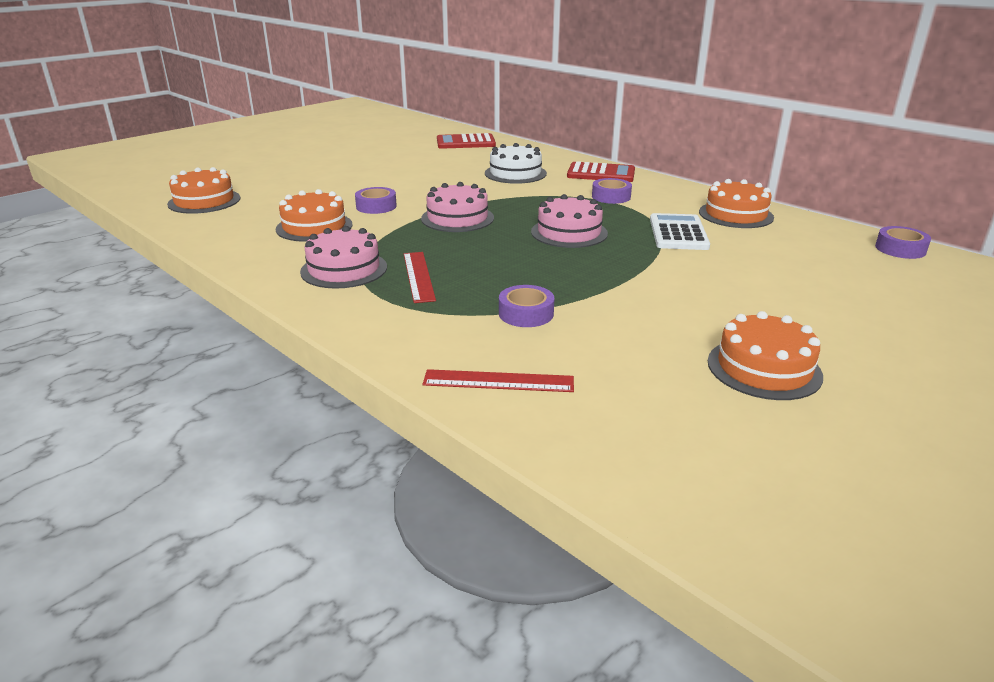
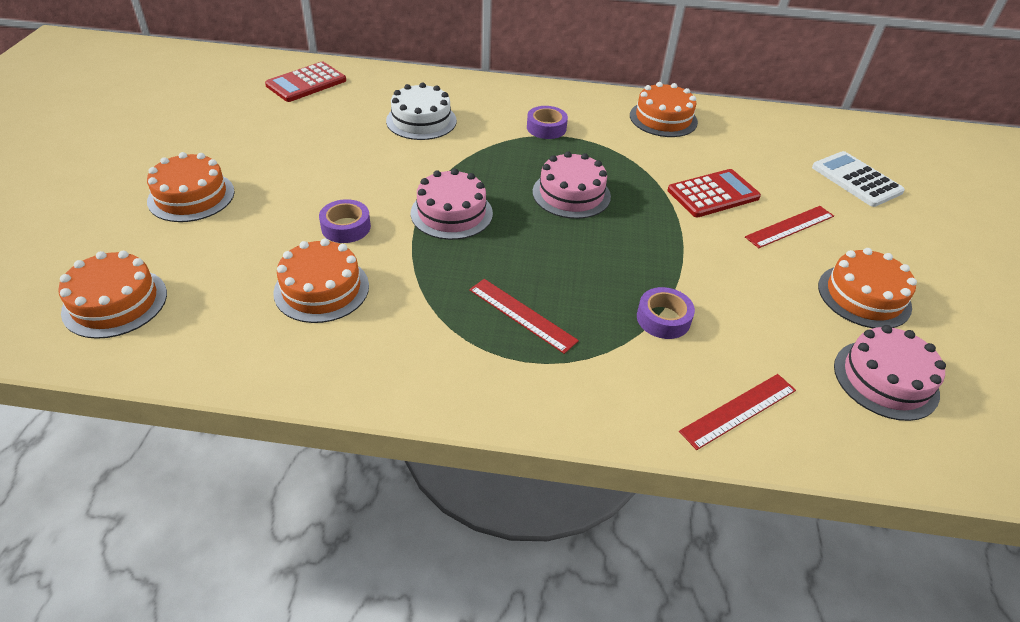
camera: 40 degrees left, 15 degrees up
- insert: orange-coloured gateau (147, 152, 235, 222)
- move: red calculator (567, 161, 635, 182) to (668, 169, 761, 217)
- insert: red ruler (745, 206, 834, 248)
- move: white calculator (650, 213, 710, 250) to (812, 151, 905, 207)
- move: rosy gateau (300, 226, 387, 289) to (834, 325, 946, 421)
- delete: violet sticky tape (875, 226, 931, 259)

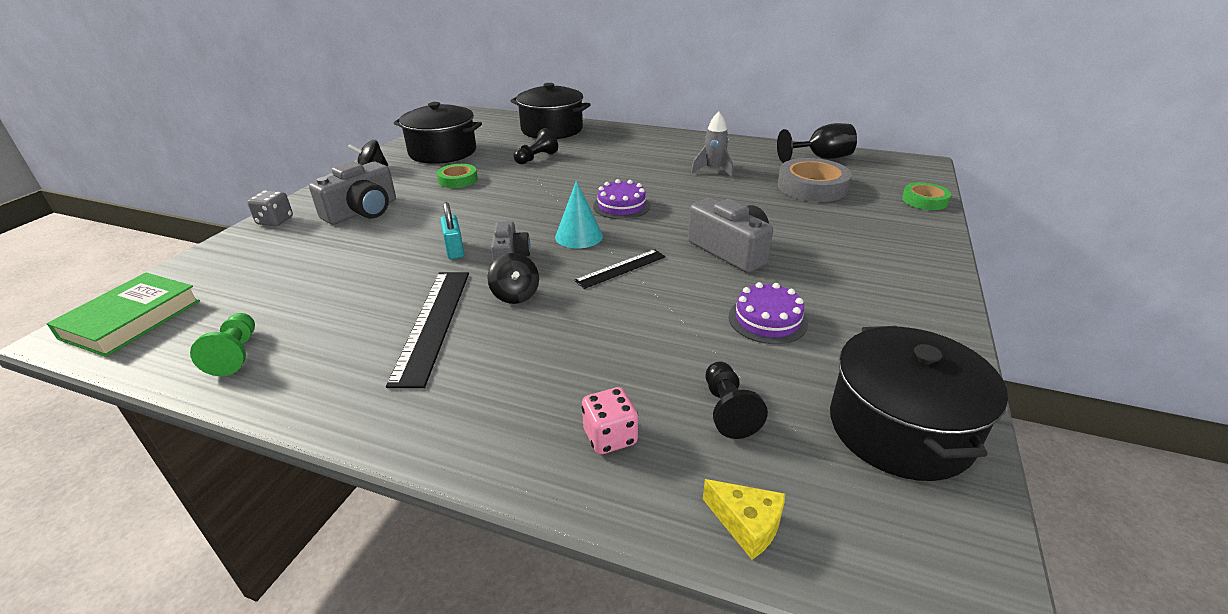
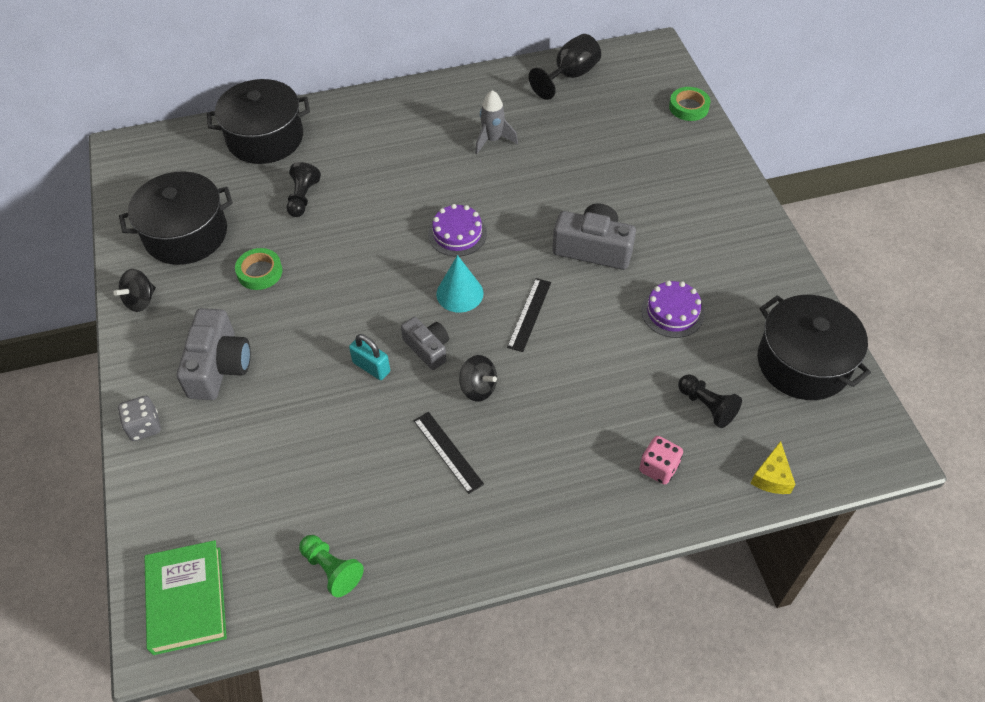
camera: 35 degrees left, 20 degrees up
- resize: jet-black ruler (386, 272, 469, 388) = (414, 412, 484, 494) x0.60
- rotate: golden cheese (703, 479, 785, 560) = (750, 441, 796, 494) 105 degrees clockwise
- delete: gray sticky tape (778, 158, 852, 202)

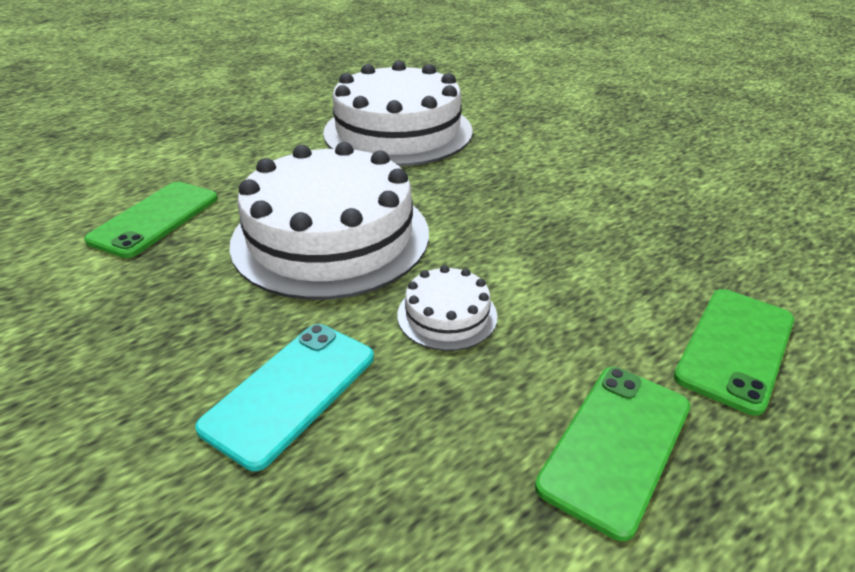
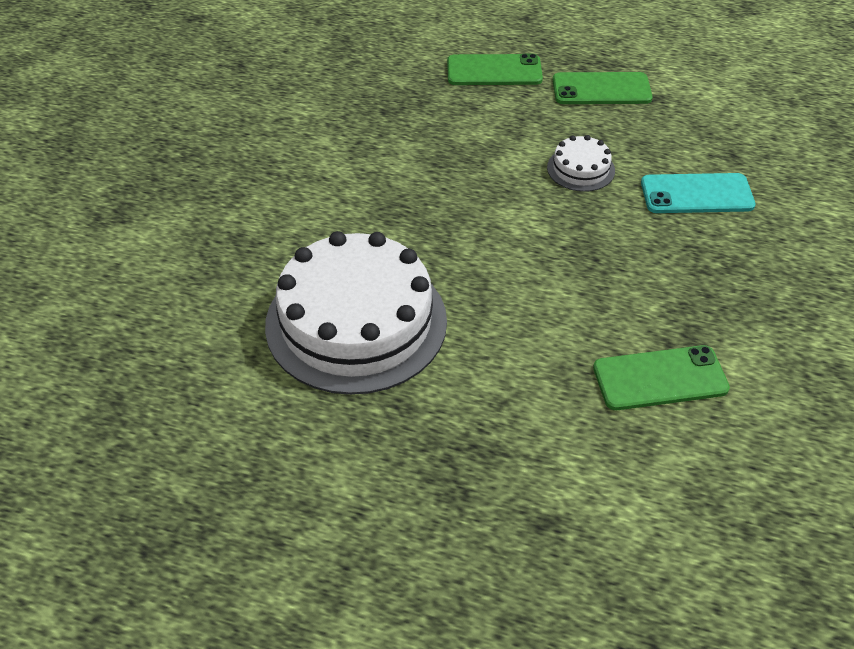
camera: 125 degrees left, 10 degrees up
- delete: white gateau (229, 142, 429, 300)

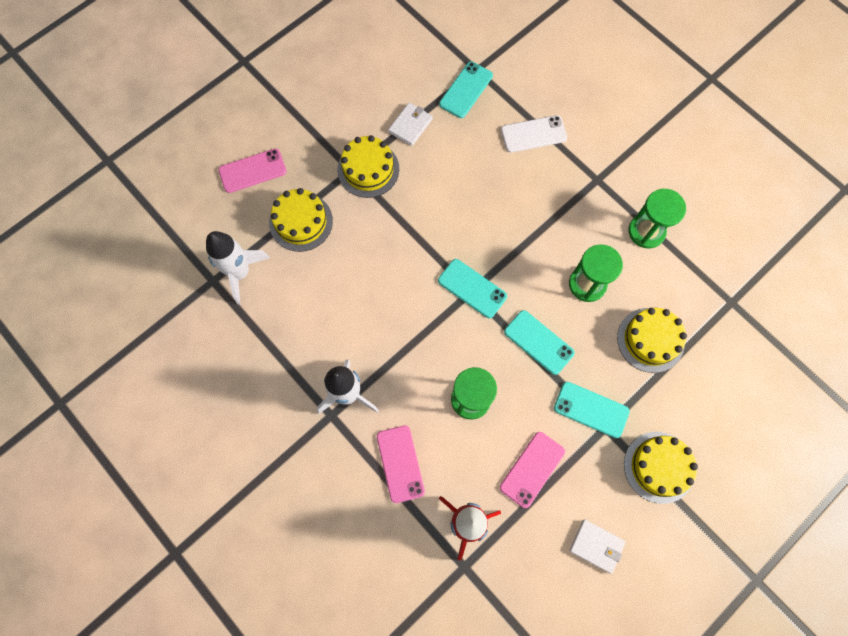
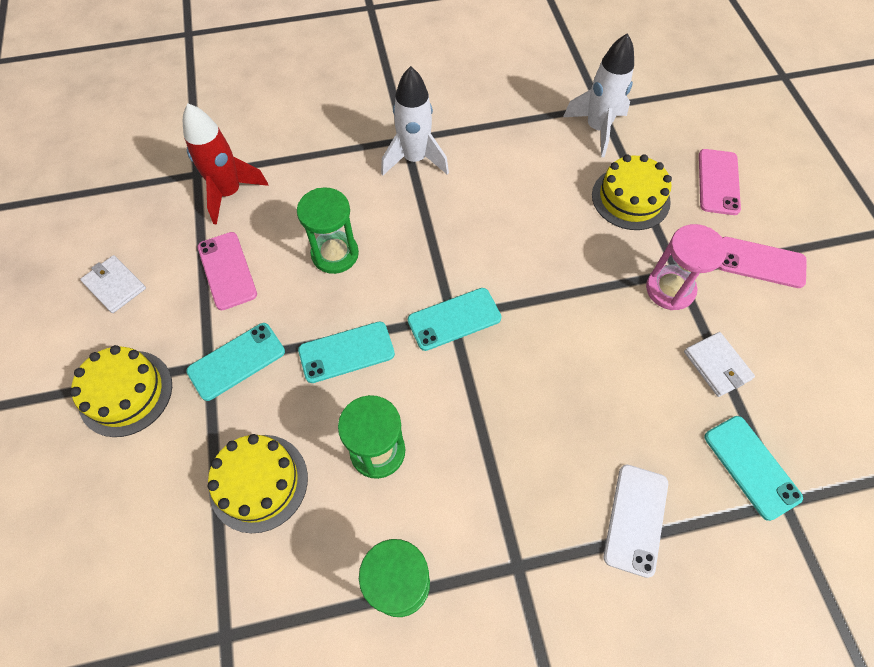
camera: 120 degrees right, 10 degrees down
- rotate: white billfold (569, 520, 626, 574) = (80, 255, 146, 313) 75 degrees clockwise
- replace: golden gateau (337, 135, 399, 198) to rosy sandglass (646, 224, 727, 310)
- move: rosy phone (377, 425, 425, 503) to (718, 237, 807, 288)

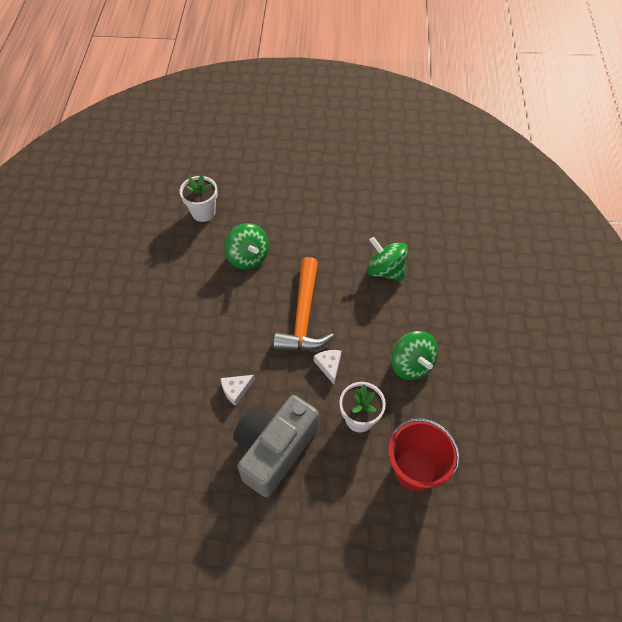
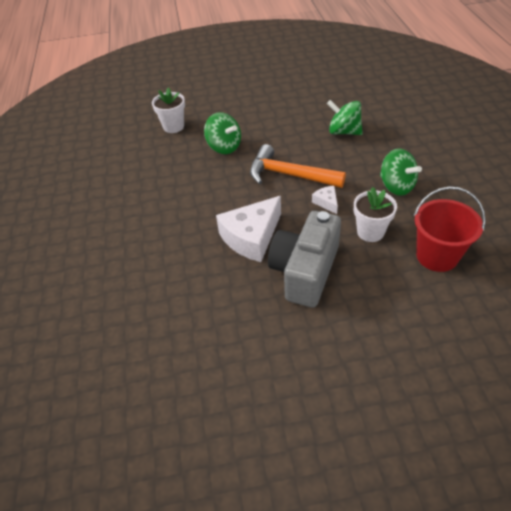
camera: 10 degrees left, 10 degrees down
- resize: white cheese (221, 375, 255, 406) = (216, 196, 281, 262) x2.19
- rotate: orange-coloured hammer (274, 257, 334, 351) = (250, 144, 346, 188) 120 degrees clockwise

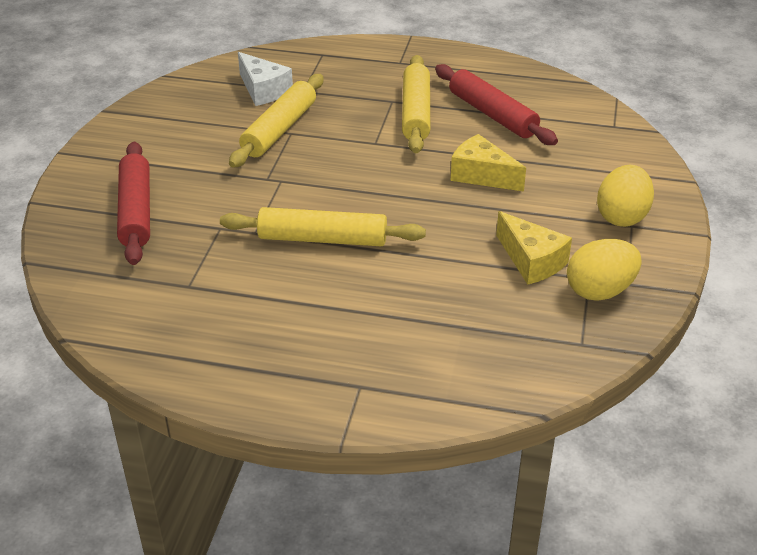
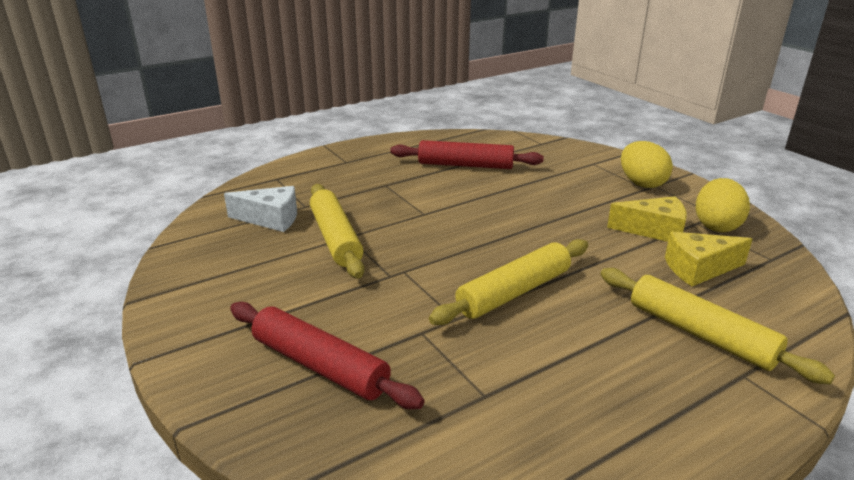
camera: 45 degrees left, 10 degrees down
- move: golden dough roller (402, 55, 430, 153) to (600, 268, 835, 384)
- move: golden cheese (451, 134, 526, 192) to (665, 232, 752, 286)

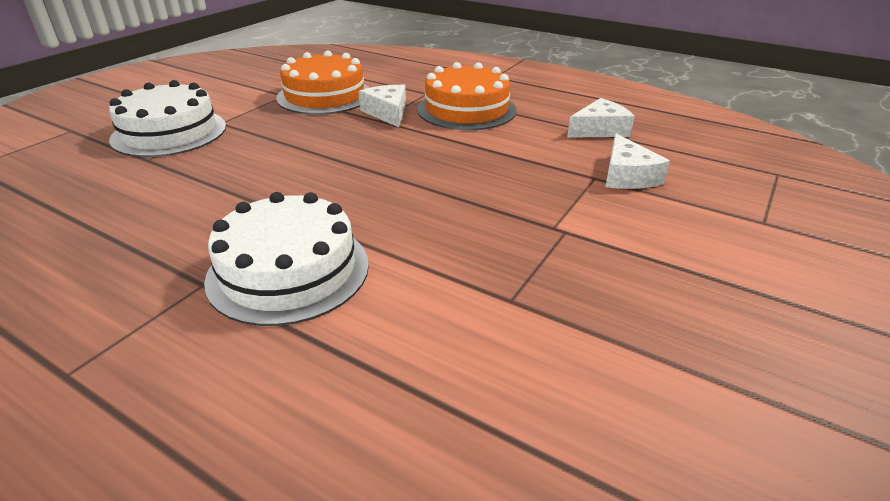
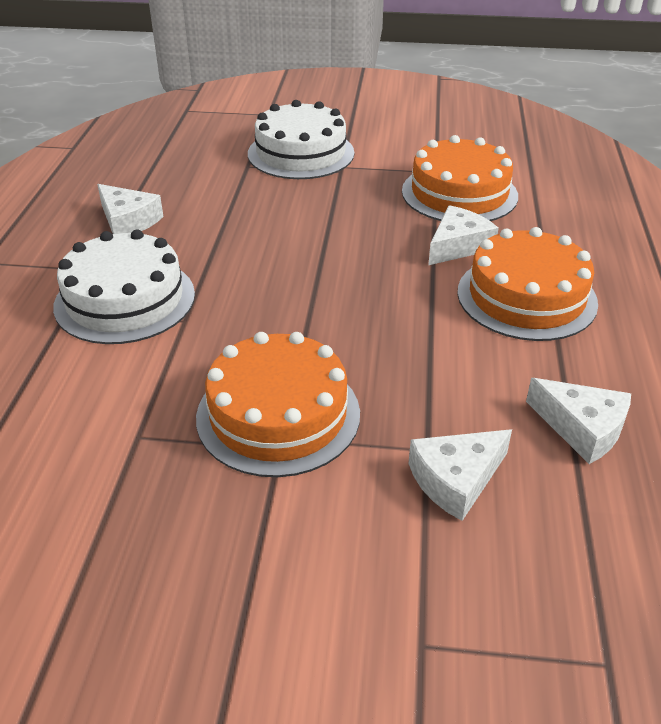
camera: 65 degrees right, 5 degrees up
- insert: white cheese (97, 184, 164, 234)
- insert: orange-coloured gateau (196, 332, 360, 477)

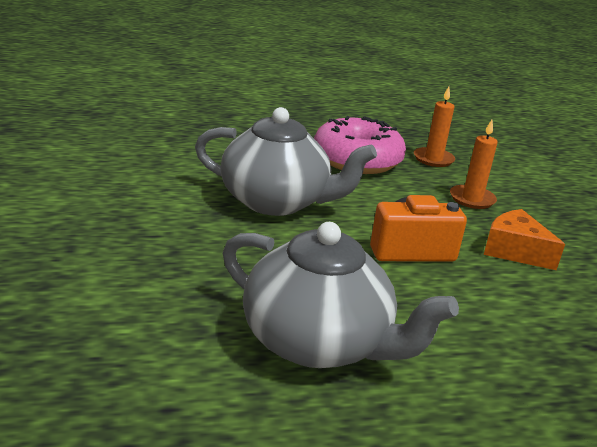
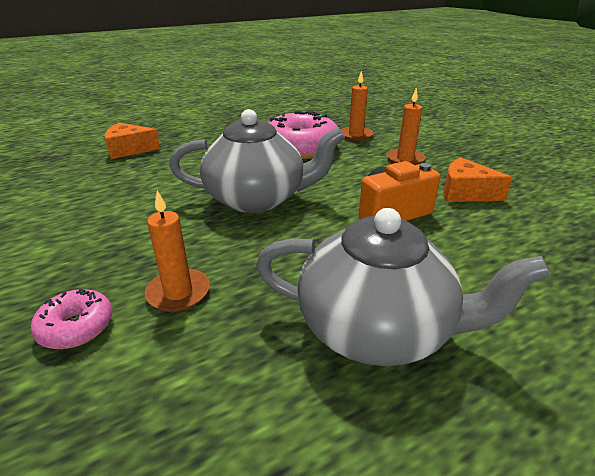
camera: 15 degrees left, 5 degrees up
- insert: rosy glazed donut (31, 289, 113, 349)
- insert: orange-coloured cheese (104, 123, 160, 159)
- insert: orange-coloured pillar candle (145, 190, 210, 312)

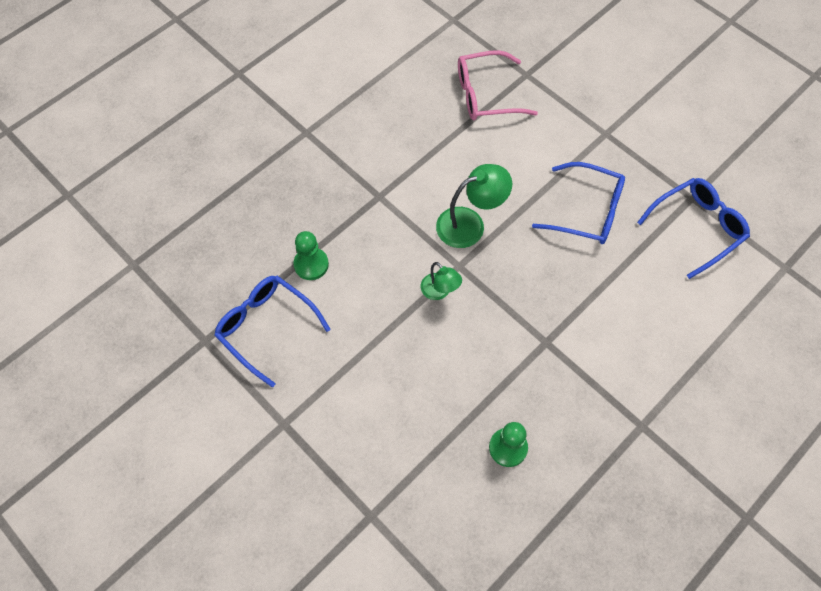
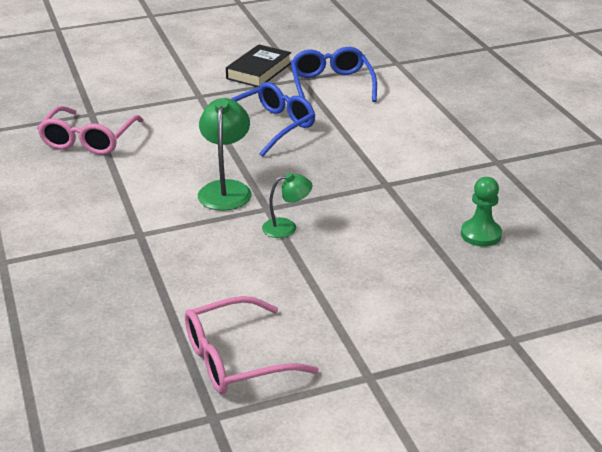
camera: 65 degrees left, 30 degrees down
- recolor: cobalt spectacles (214, 276, 331, 388) to rosy spectacles (185, 296, 319, 394)
- insert: jet-black hardcover (226, 44, 291, 87)
- delete: emerald pawn (293, 231, 329, 280)

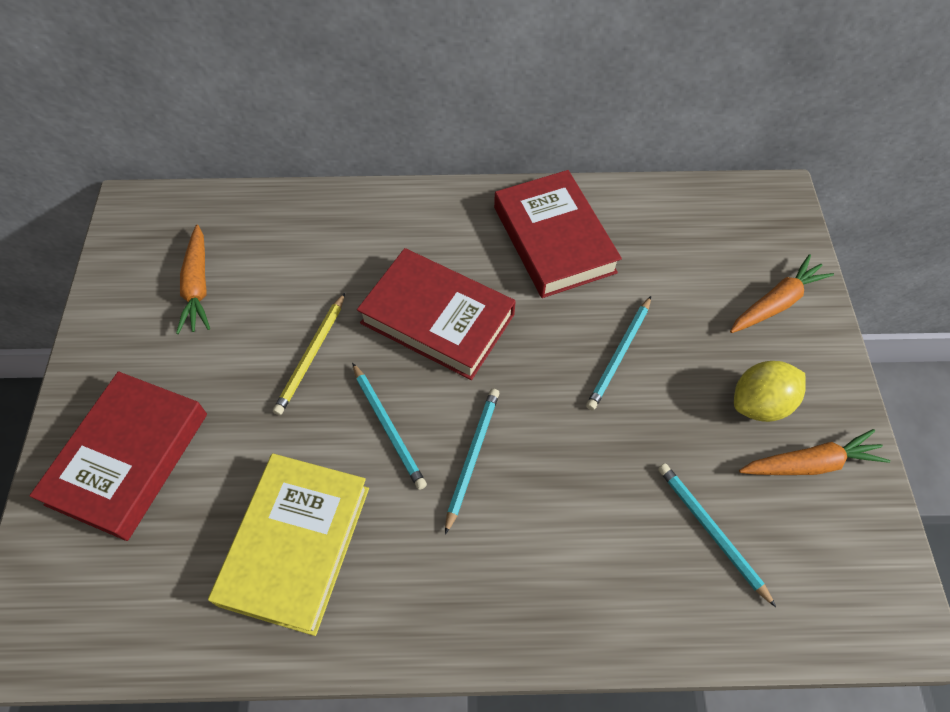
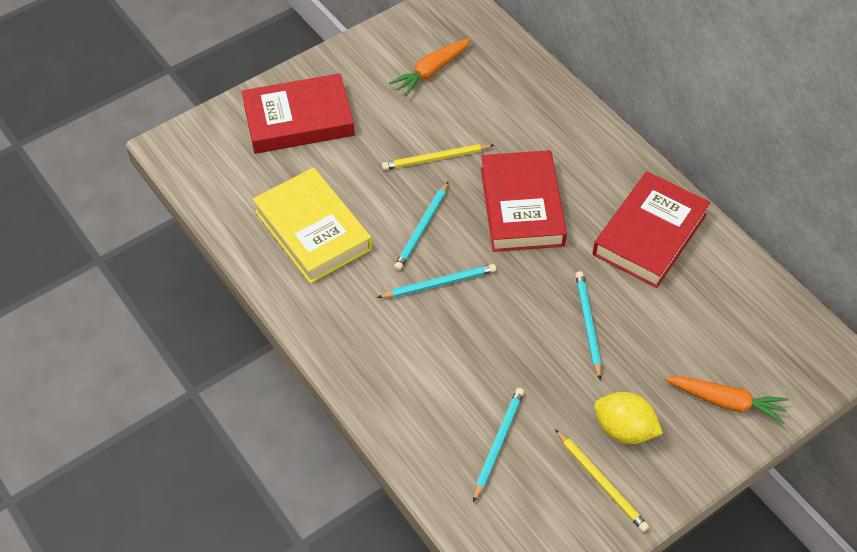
camera: 55 degrees right, 5 degrees down
- rotate: golden hardcover (208, 453, 369, 636) = (253, 167, 372, 284) 75 degrees clockwise
- replace: orange-coloured carrot (739, 429, 890, 475) to golden wooden pencil (555, 429, 649, 532)
- rotate: turquoise wooden pencil (586, 296, 651, 410) = (575, 271, 602, 380) 90 degrees clockwise

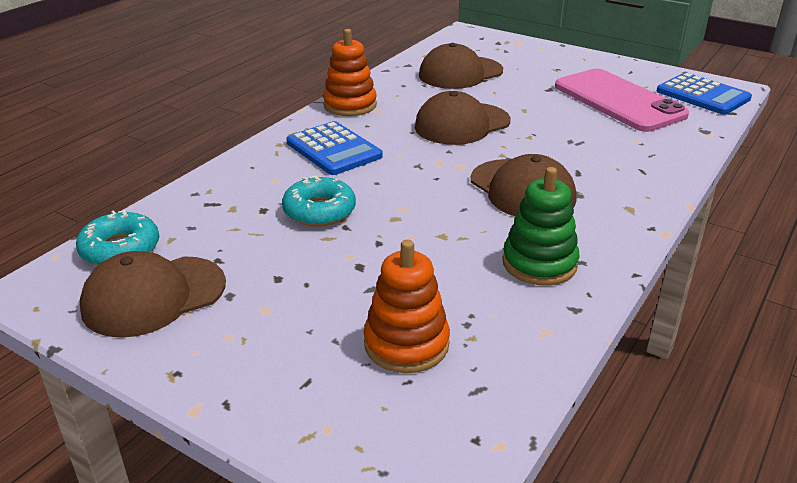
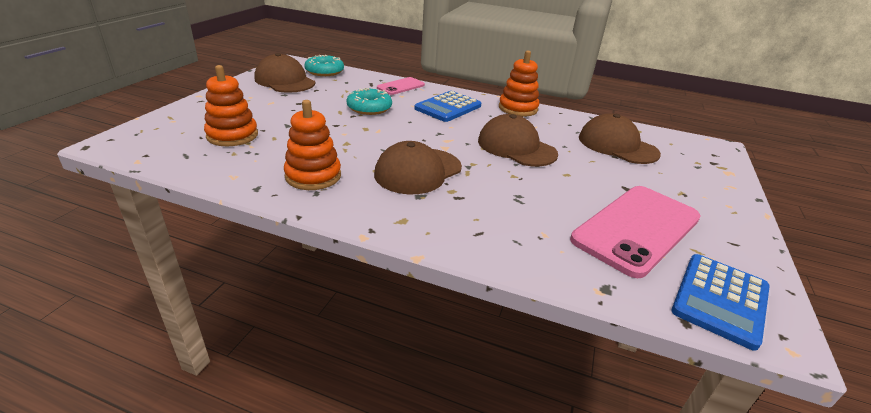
camera: 75 degrees right, 0 degrees up
- recolor: emerald stacking rings (502, 167, 579, 286) to orange-coloured stacking rings (284, 100, 341, 190)
- insert: rosy phone (377, 77, 425, 95)

